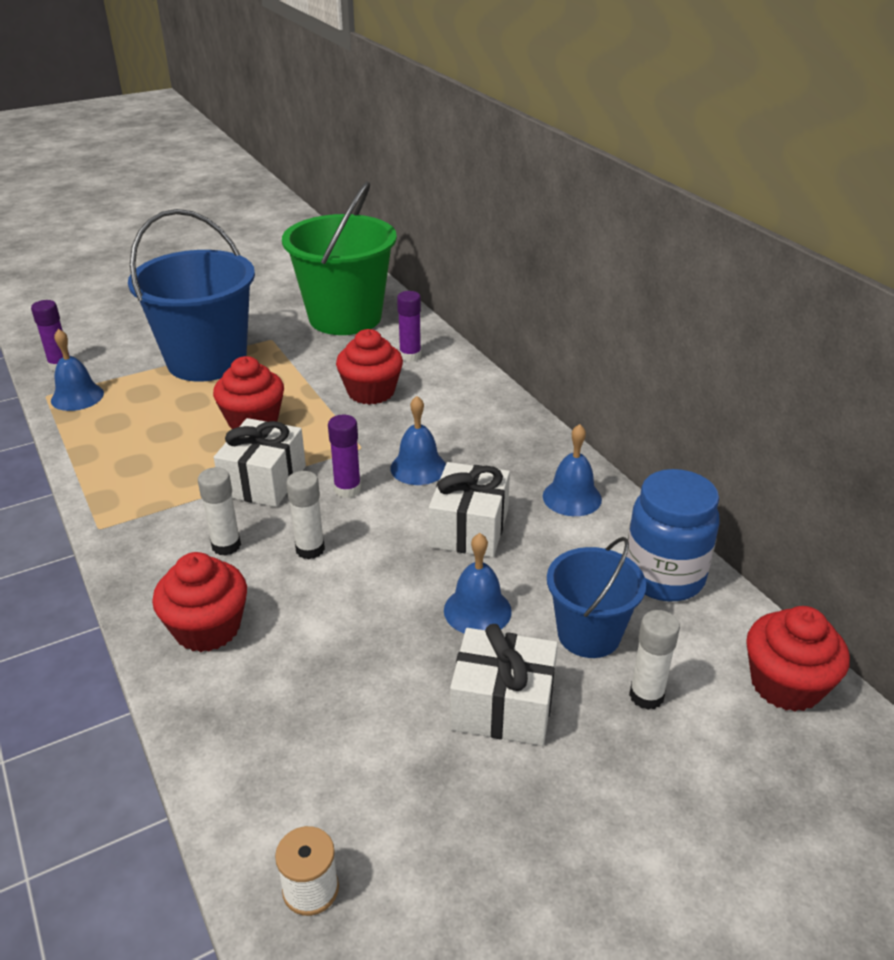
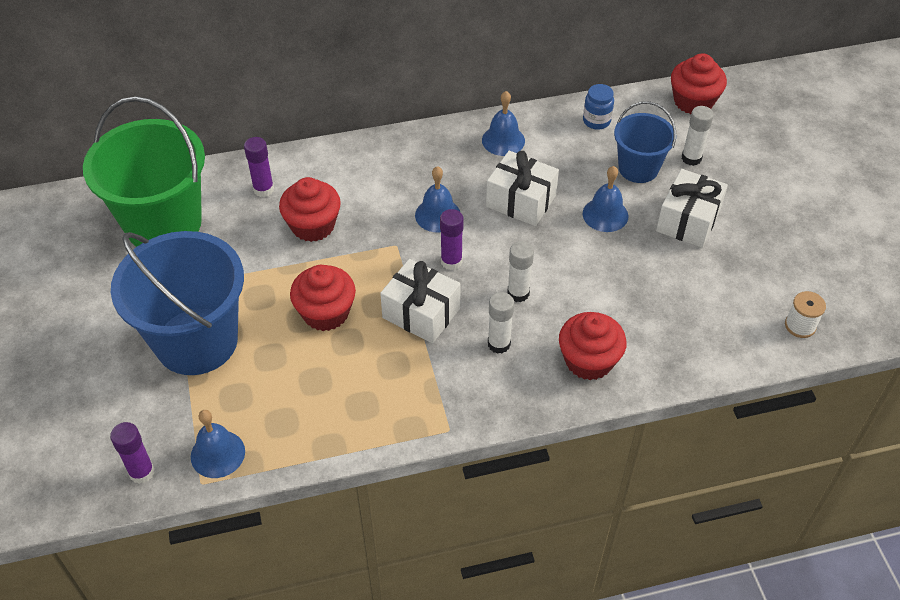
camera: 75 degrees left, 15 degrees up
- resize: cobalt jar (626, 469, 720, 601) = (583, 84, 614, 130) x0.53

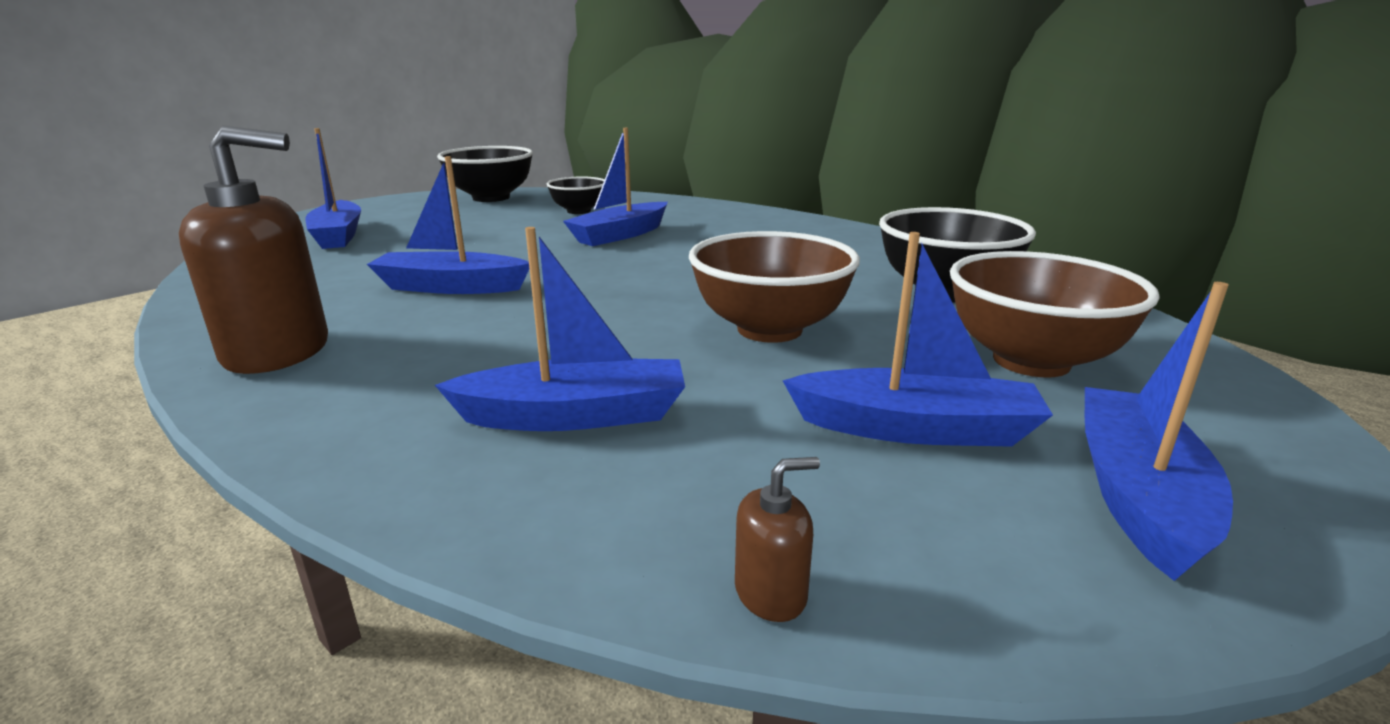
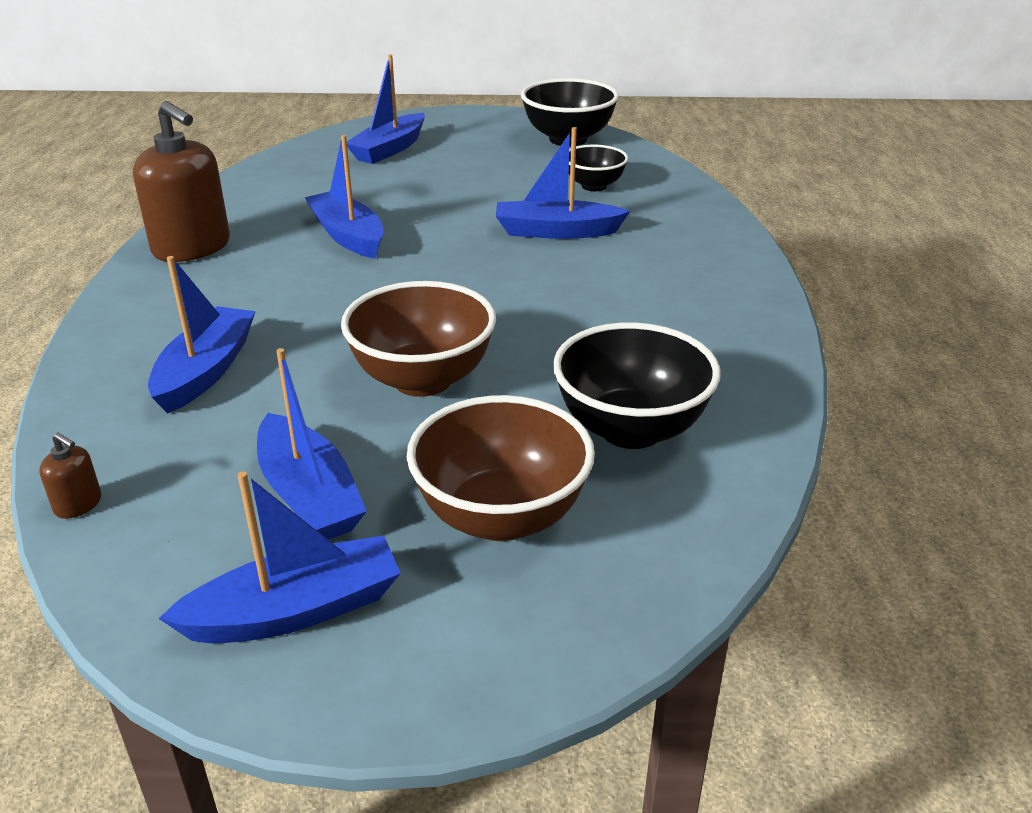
camera: 50 degrees right, 10 degrees up
- rotate: cobalt boat (435, 227, 685, 431) = (148, 256, 256, 413) 120 degrees counterclockwise

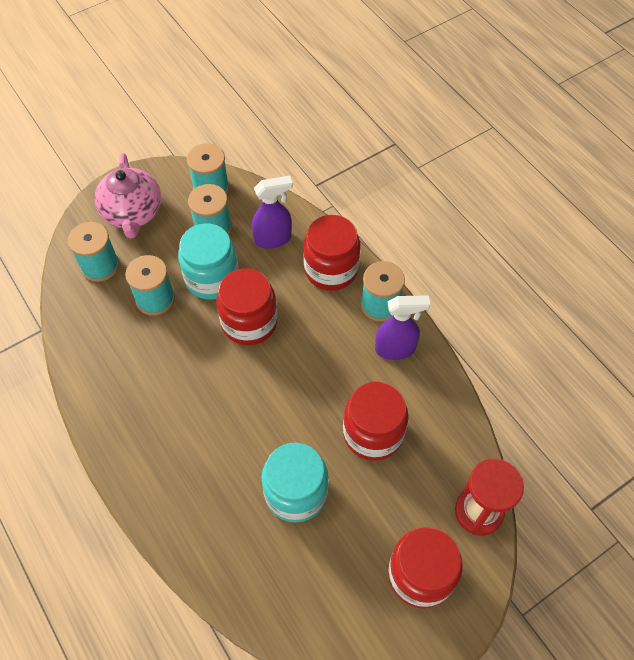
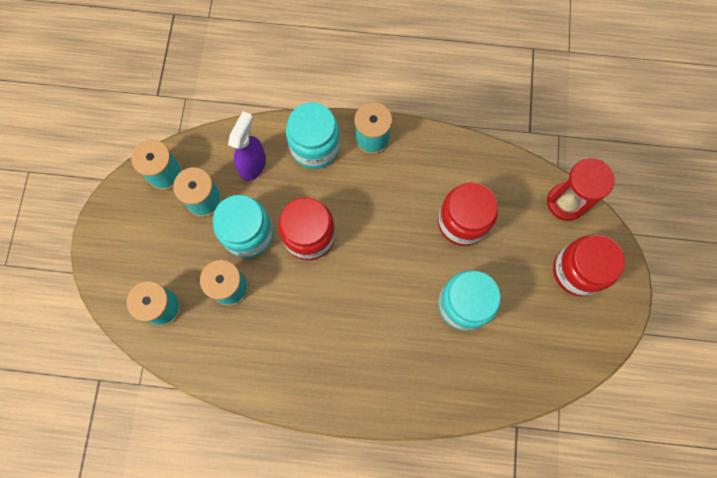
camera: 50 degrees left, 15 degrees up
- recolor: red jar (303, 215, 360, 291) to turquoise jar (286, 102, 340, 169)
- delete: rosy tea pot (94, 153, 161, 238)
- delete: violet spray cleaner (375, 295, 430, 360)

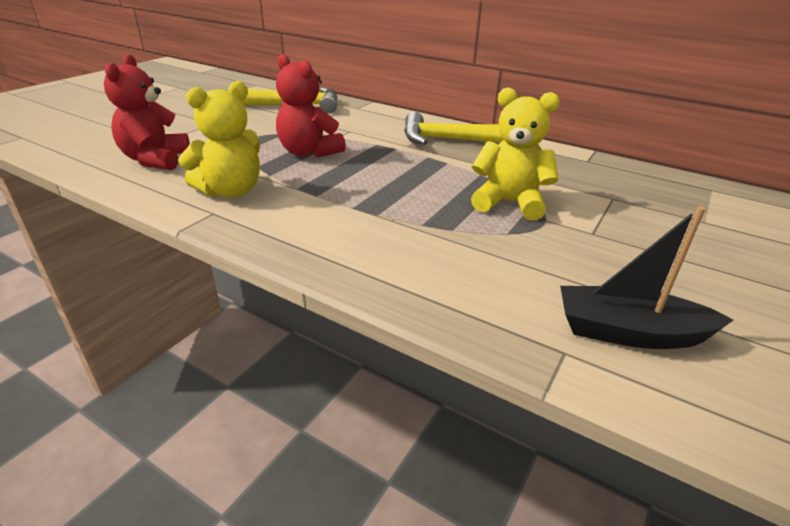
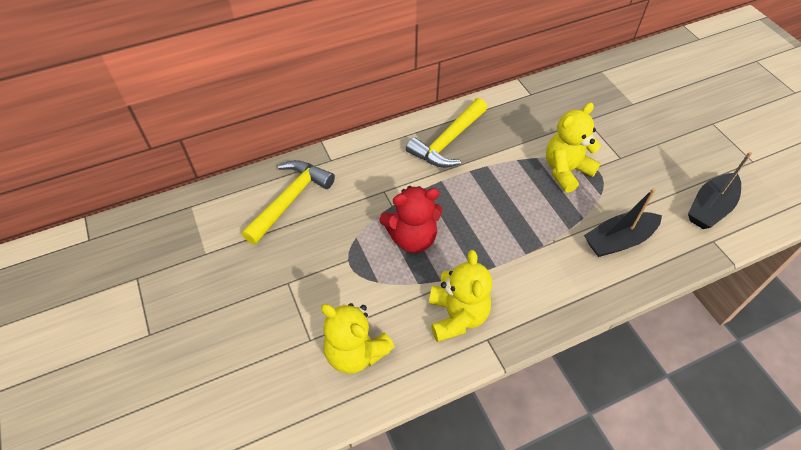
camera: 55 degrees left, 20 degrees up
- recolor: red teddy bear (104, 54, 190, 170) to golden teddy bear (321, 303, 395, 374)
- insert: jet-black boat (584, 188, 662, 257)

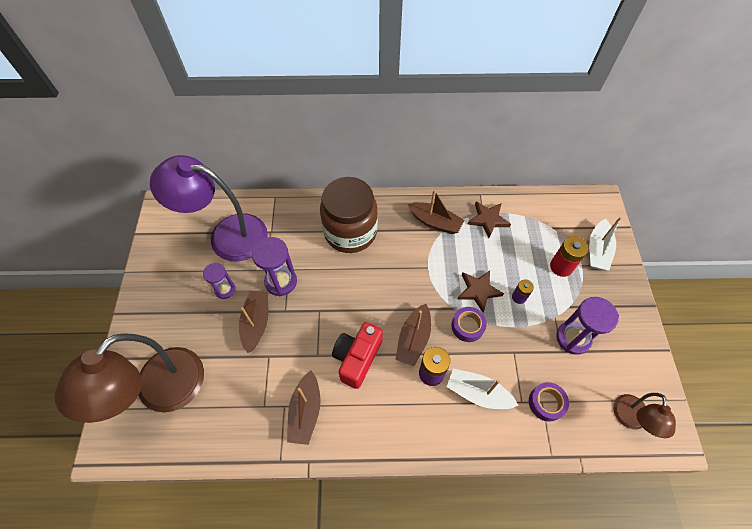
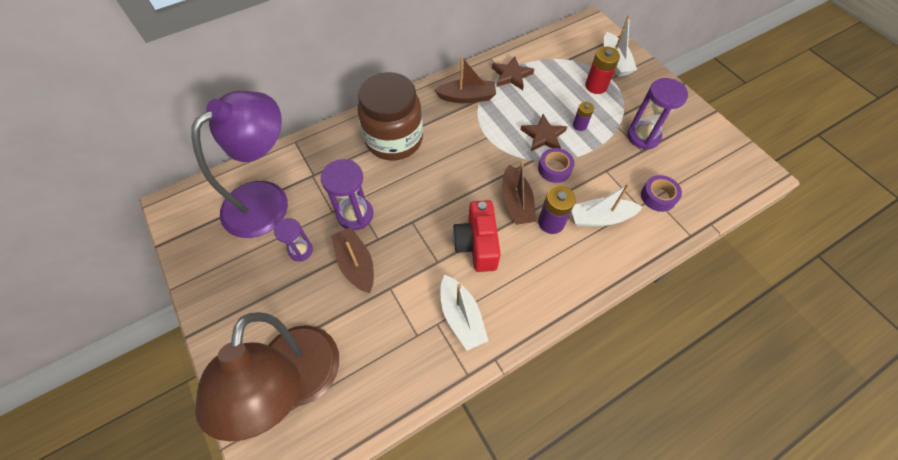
camera: 30 degrees left, 0 degrees up
- rotate: violet desk lamp (150, 155, 268, 262) = (191, 91, 288, 238) 150 degrees clockwise
- recolor: brown boat (287, 371, 321, 445) to white boat (441, 275, 488, 351)
- delete: brown desk lamp (613, 393, 676, 438)

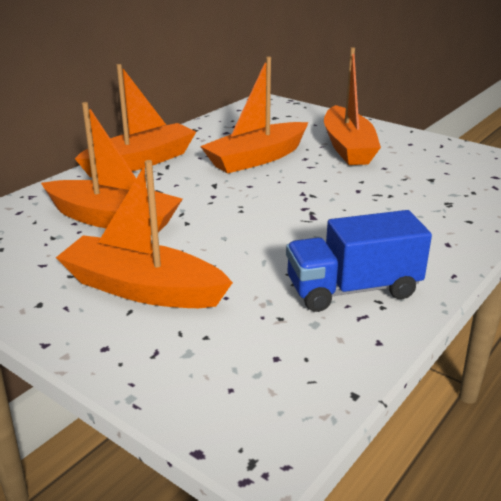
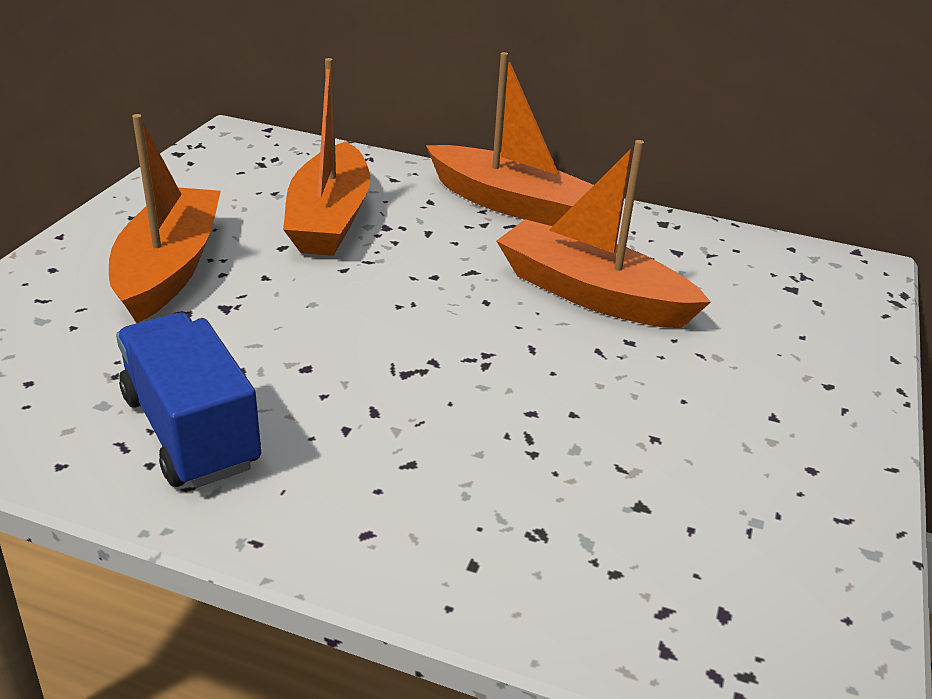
camera: 70 degrees right, 5 degrees up
- delete: orange-coloured boat (324, 47, 381, 165)

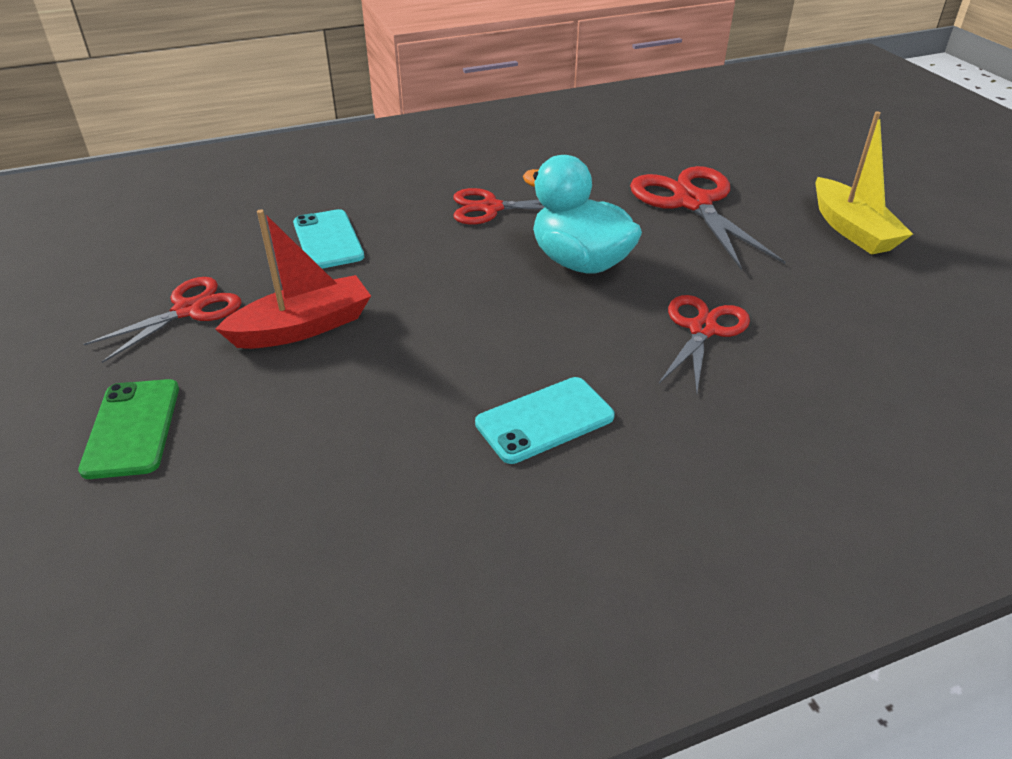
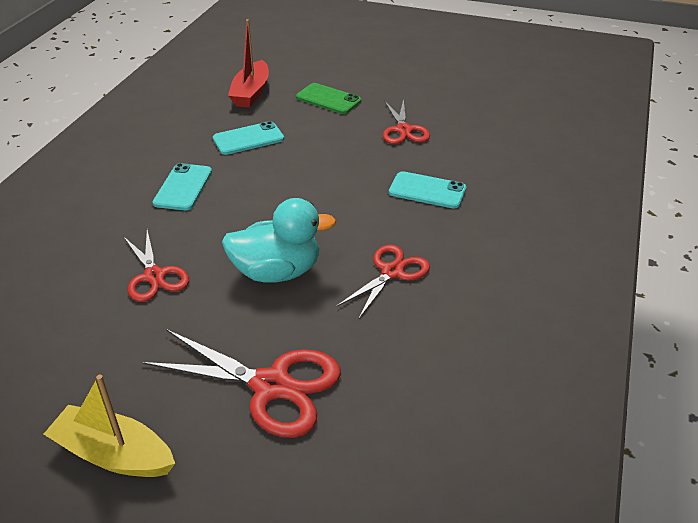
camera: 130 degrees right, 0 degrees up
- insert: turquoise phone (213, 121, 284, 155)
- move: red boat (215, 209, 371, 349) to (228, 19, 269, 108)

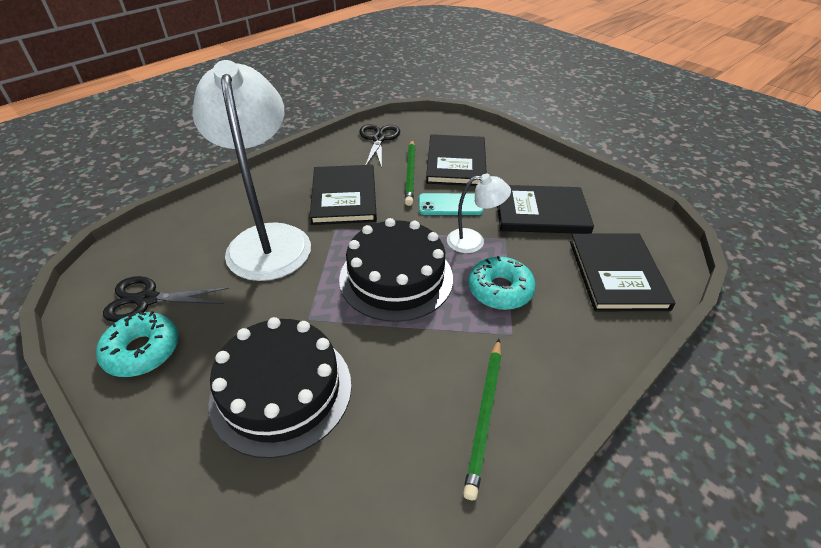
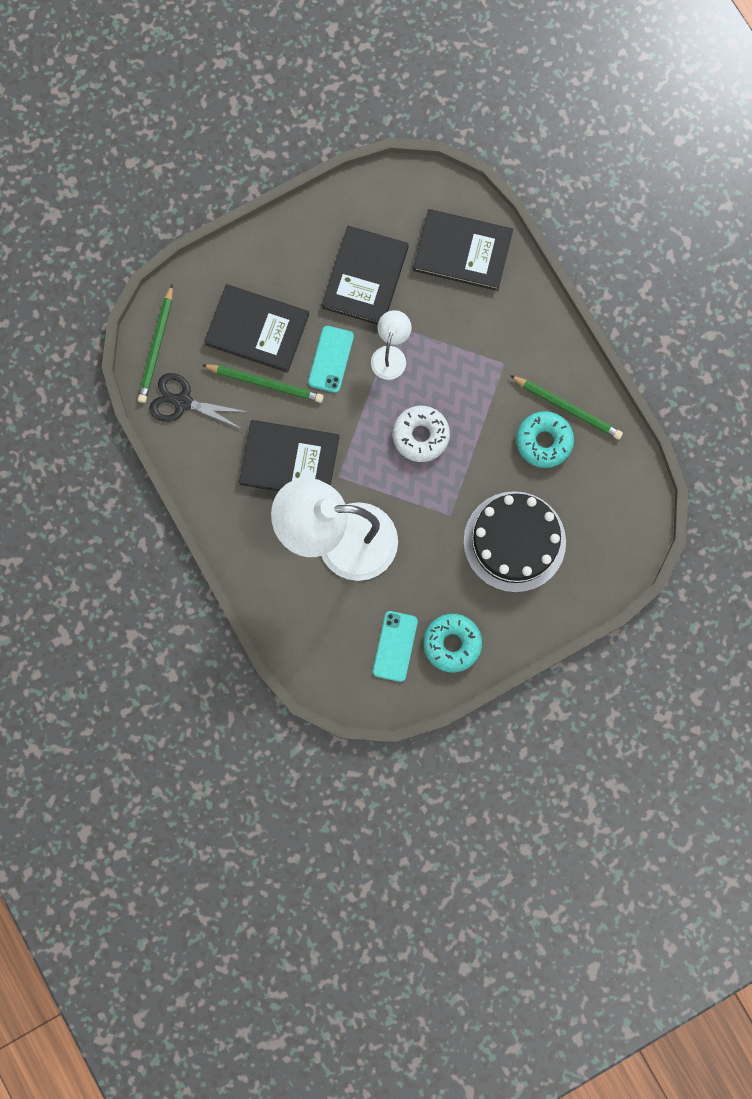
camera: 75 degrees left, 35 degrees up
- insert: emerald wooden pencil (138, 285, 173, 403)
- replace: jet-black shears (103, 276, 229, 322) to turquoise phone (373, 611, 418, 682)
- replace: jet-black gateau (339, 218, 453, 322) to white glazed donut (393, 406, 450, 462)
- move: turquoise glazed donut (468, 256, 536, 310) to (516, 411, 574, 468)

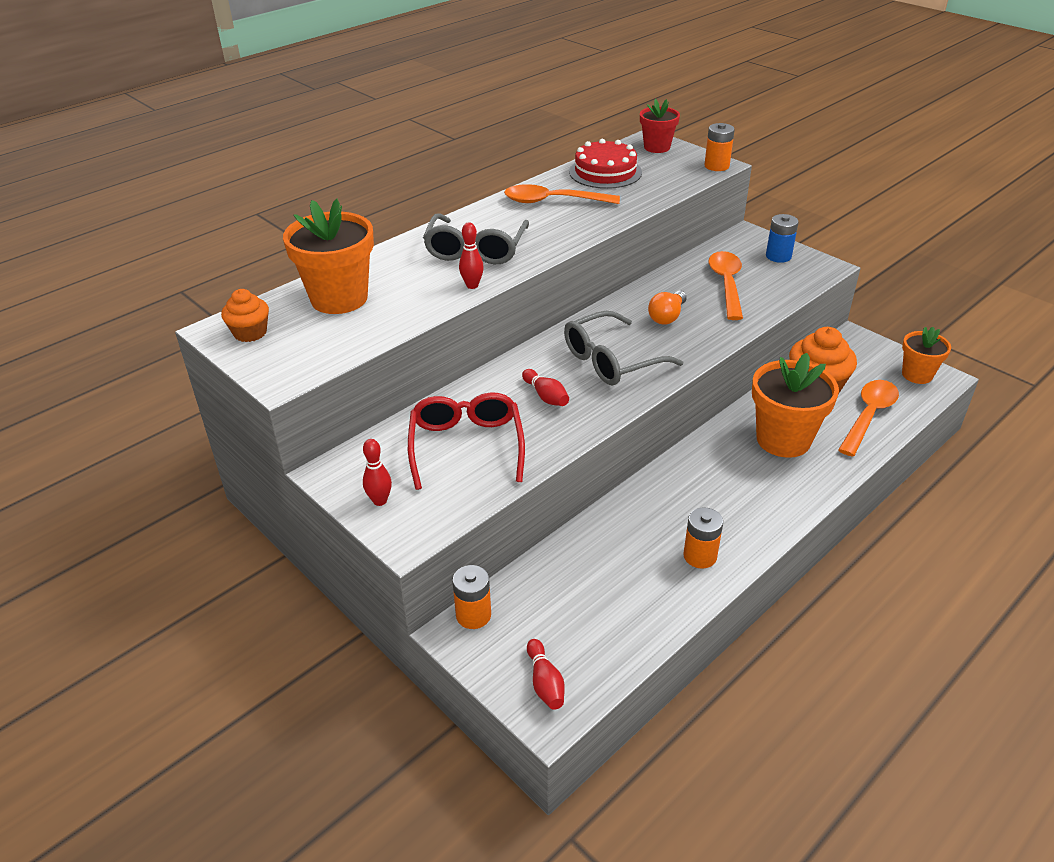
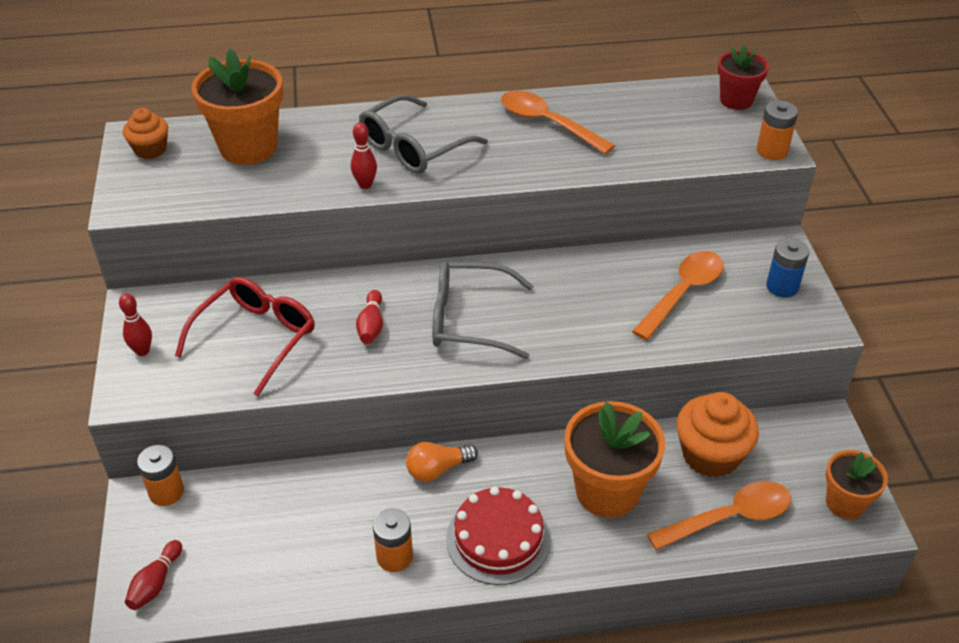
camera: 35 degrees right, 5 degrees up
- move: orange-coloured lightbulb (648, 291, 686, 325) to (406, 442, 478, 482)
- move: red gateau (569, 139, 642, 189) to (446, 487, 551, 585)

